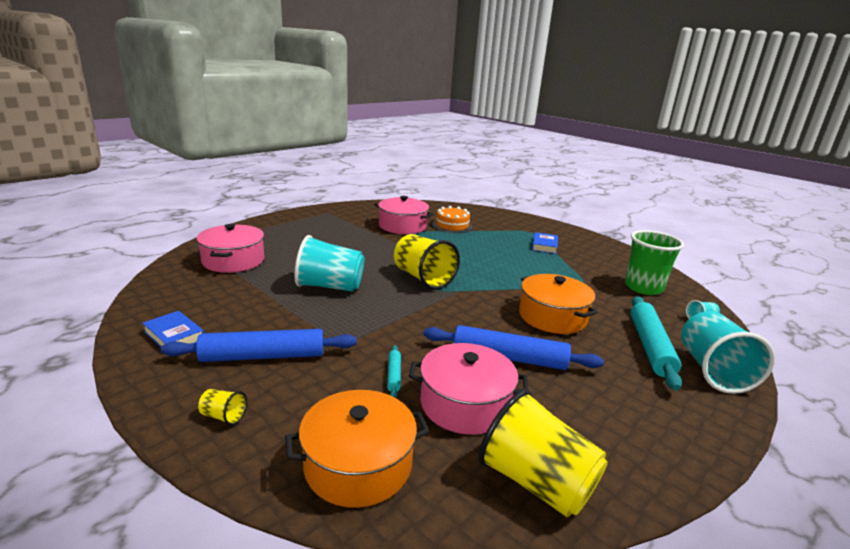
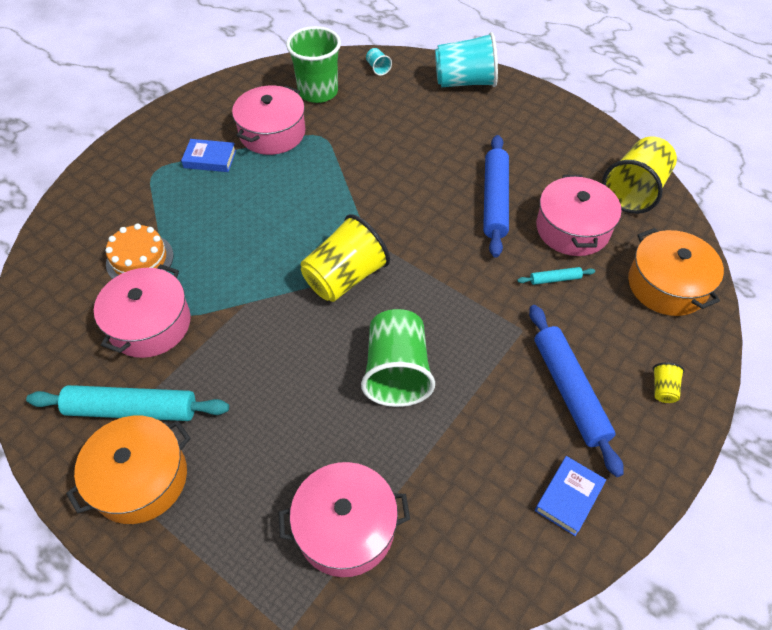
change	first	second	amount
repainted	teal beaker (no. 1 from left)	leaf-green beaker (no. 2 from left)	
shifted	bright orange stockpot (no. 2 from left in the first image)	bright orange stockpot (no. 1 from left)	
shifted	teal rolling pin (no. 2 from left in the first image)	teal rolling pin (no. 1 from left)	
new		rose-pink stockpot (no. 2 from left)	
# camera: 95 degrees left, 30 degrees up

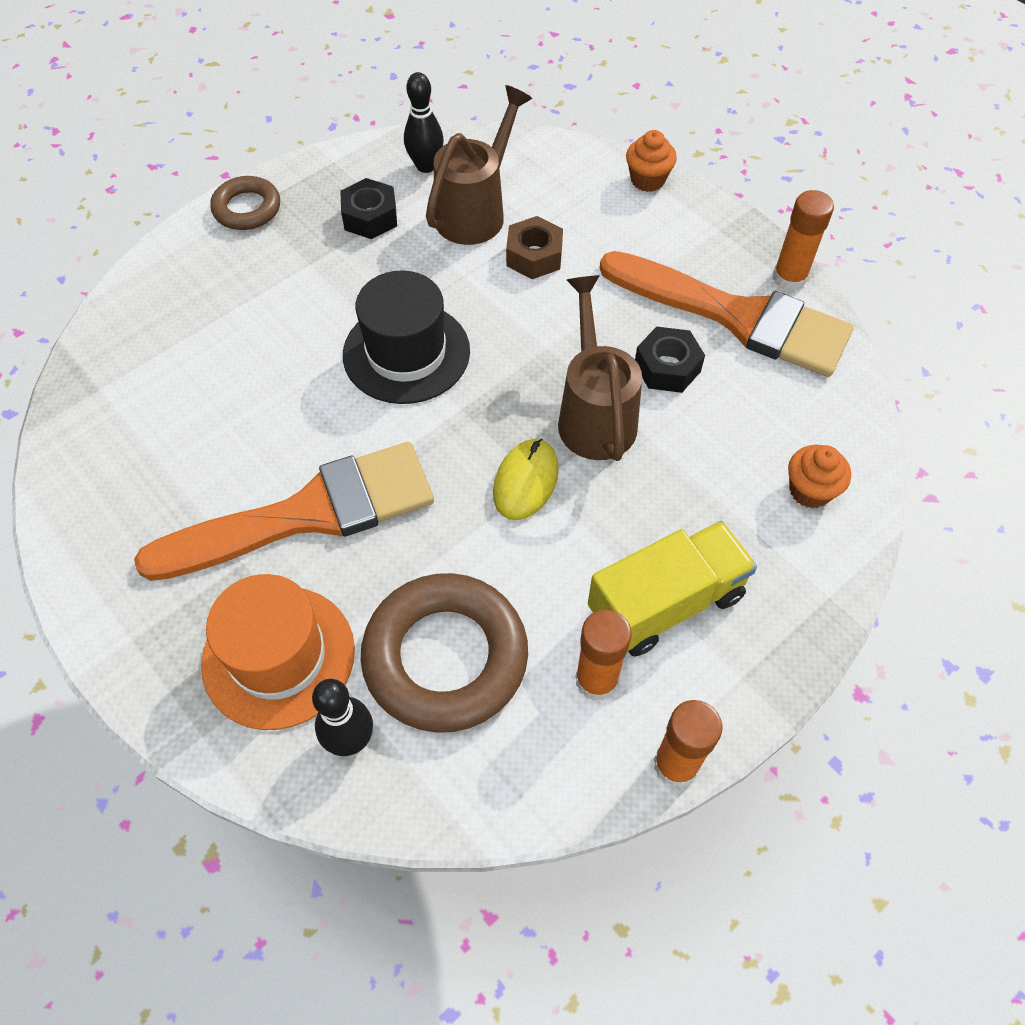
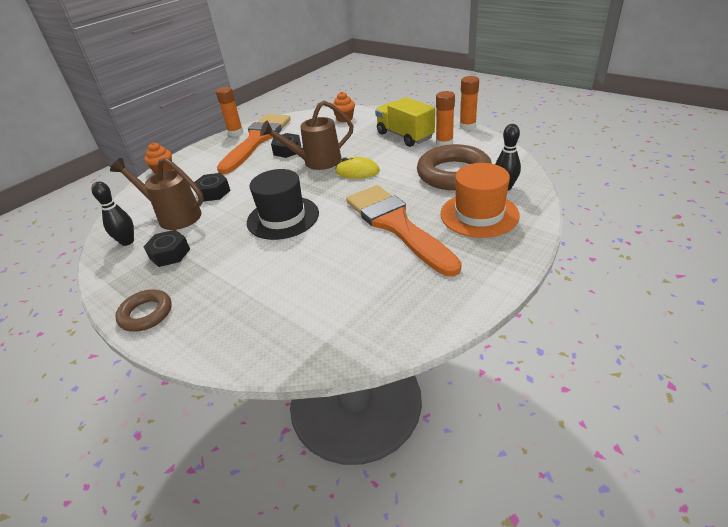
change	first	second	amount
repainted	dark brown nut	black nut (no. 2 from left)	
# camera: 95 degrees left, 20 degrees down

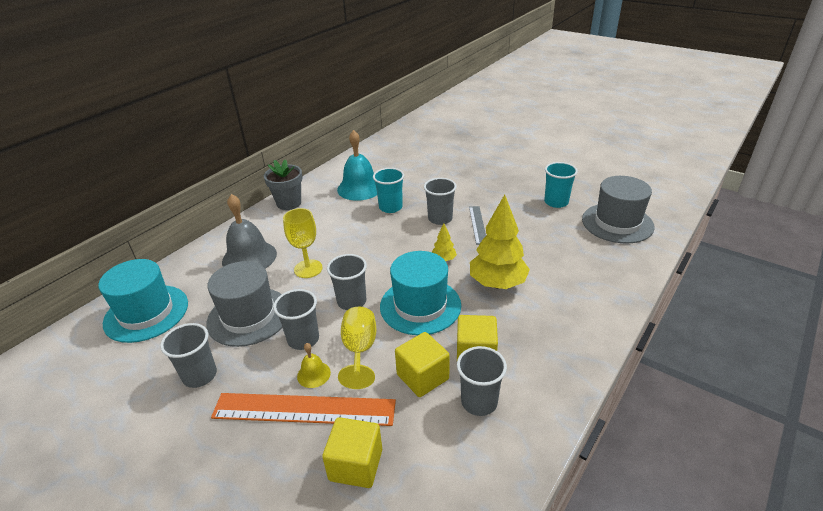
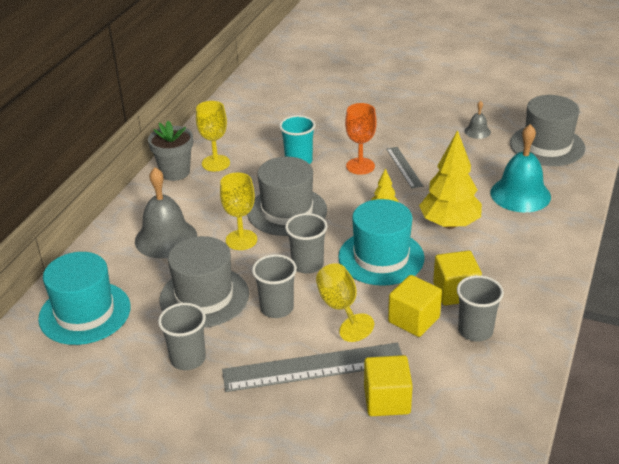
change	first	second	amount
shifted	teal school bell		
swapped	teal beaker (no. 2 from left)	gray school bell (no. 2 from left)	
swapped	gray beaker (no. 4 from left)	bright orange wine glass	
gone	yellow school bell		
repainted	bright orange measuring stick	gray measuring stick (no. 1 from left)	
new		yellow wine glass (no. 1 from left)	
new		gray tall hat (no. 2 from left)	
# camera: 15 degrees left, 0 degrees up

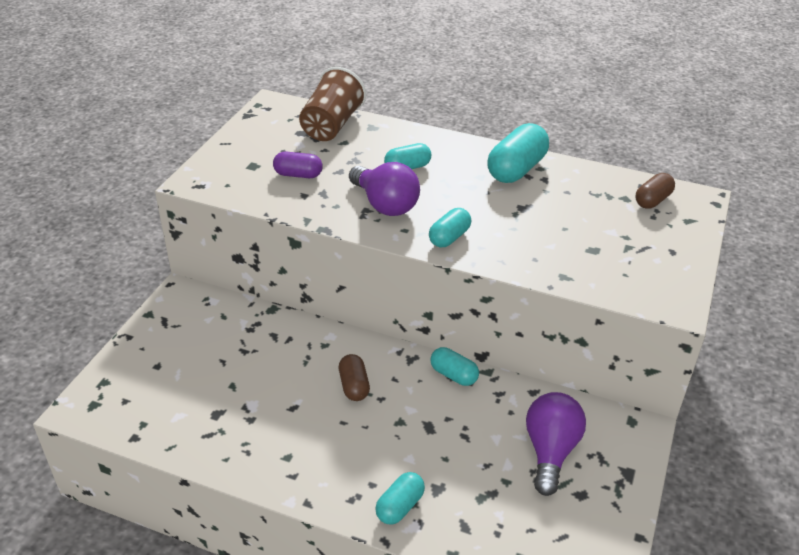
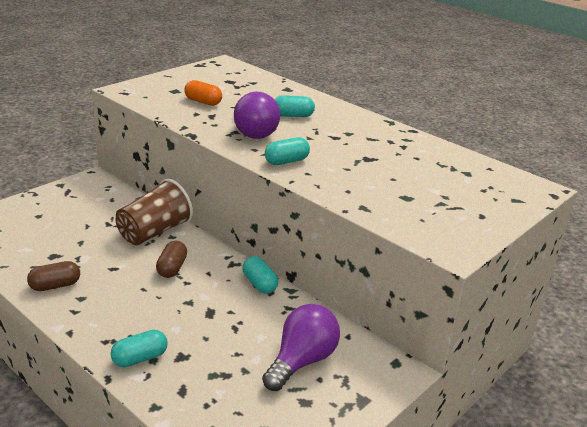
change	first	second	amount
shifted	dark brown beaker		
gone	teal pill shape (no. 5 from left)		
repainted	purple pill shape	bright orange pill shape	
shifted	dark brown pill shape (no. 2 from left in the first image)	dark brown pill shape (no. 1 from left)	
# camera: 20 degrees right, 10 degrees down

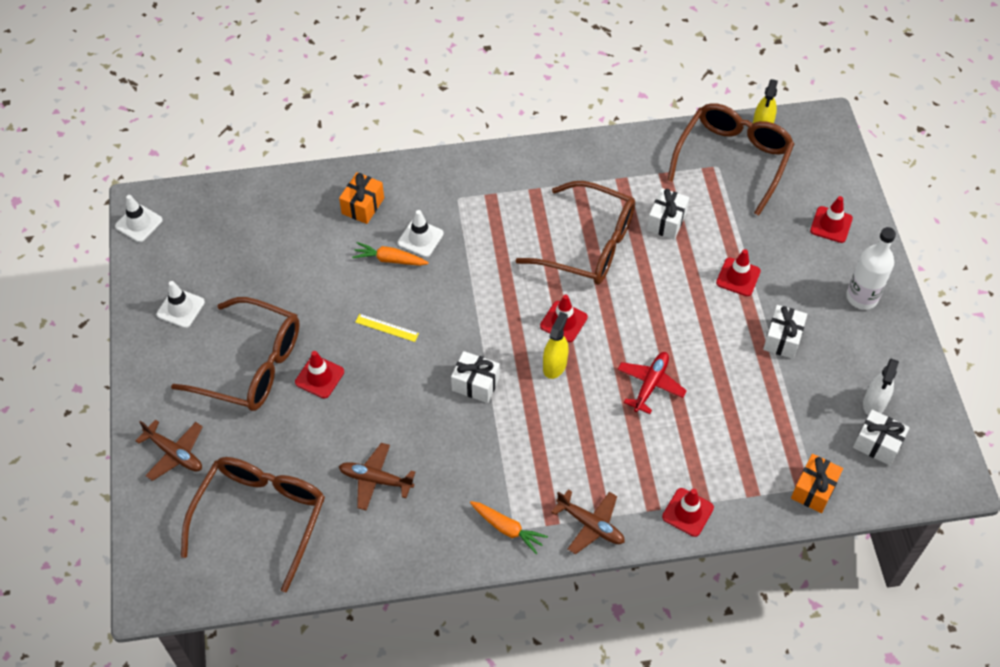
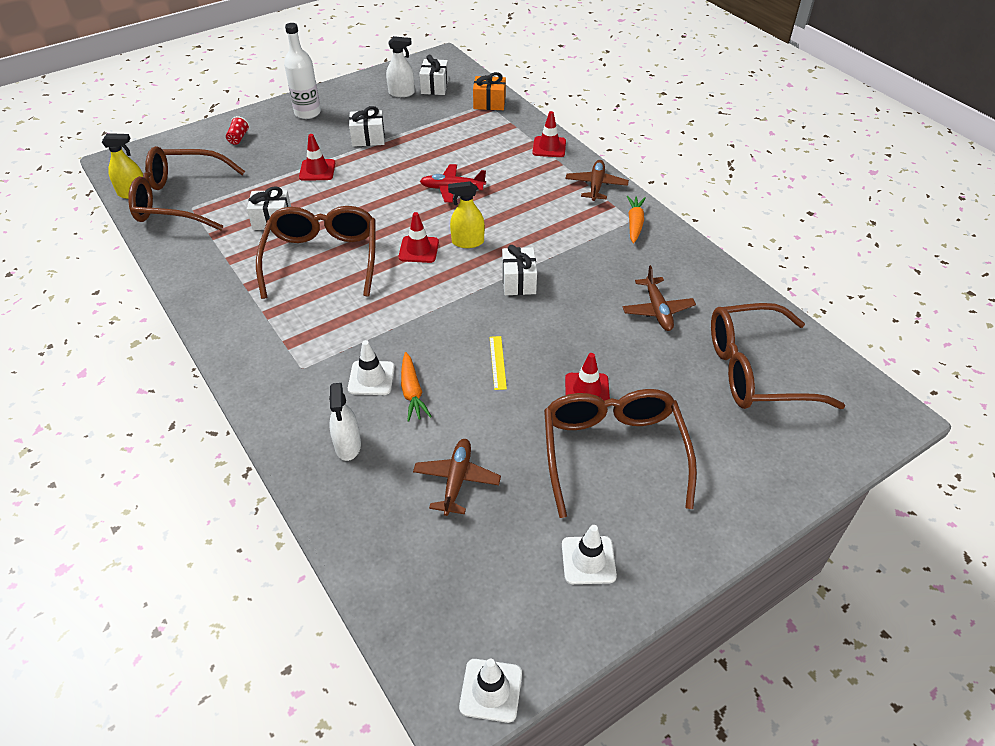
change	first	second	amount
swapped	bright orange present (no. 1 from left)	white spray bottle (no. 1 from left)	
swapped	crimson safety cone (no. 5 from left)	crimson beaker	
shifted	dark brown plane (no. 1 from left)		
# camera: 115 degrees left, 10 degrees down

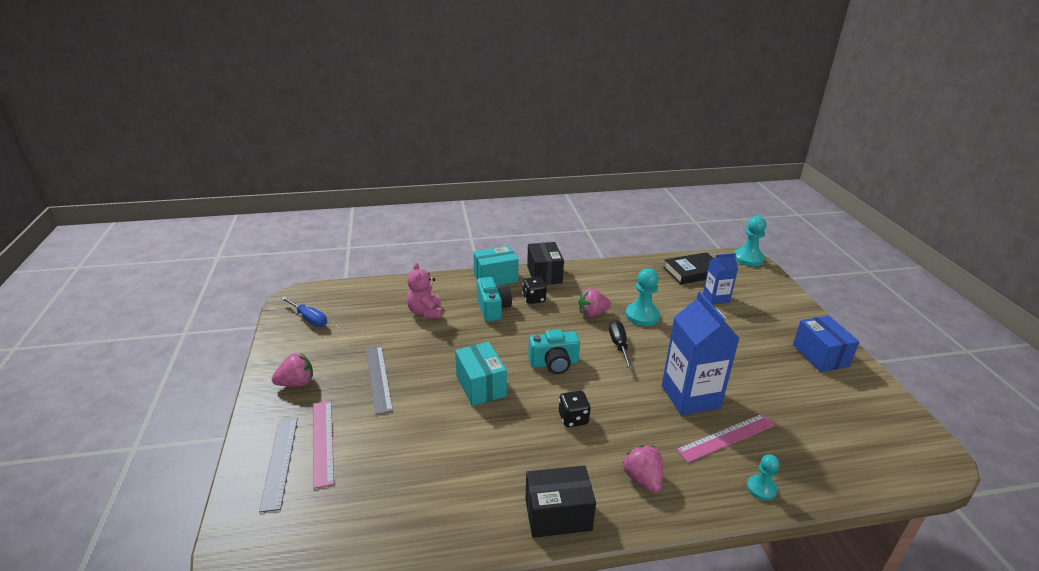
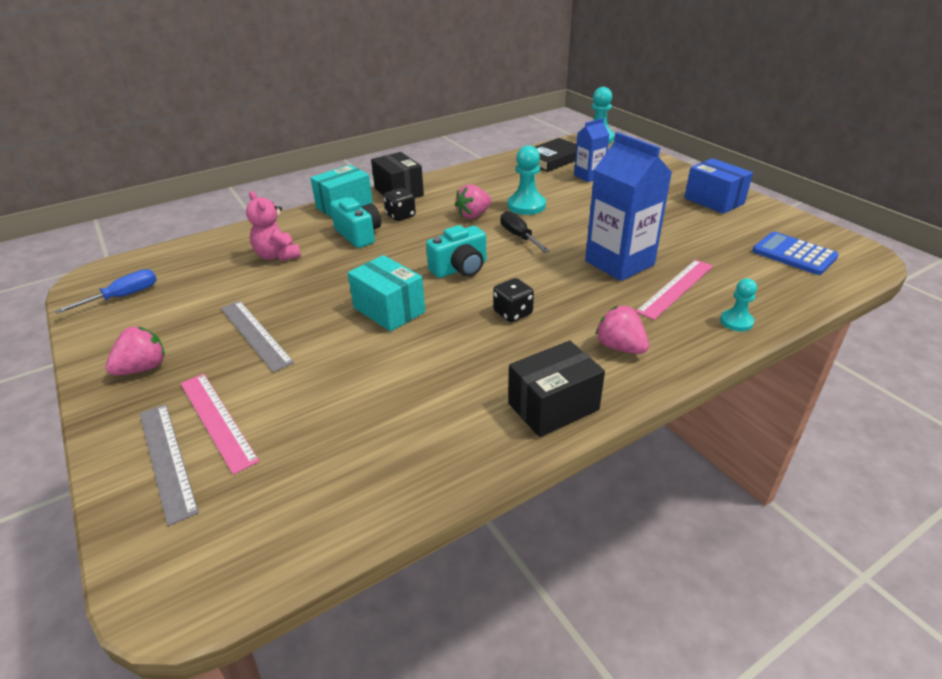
change	first	second	amount
rotated	cobalt flat screwdriver		60 degrees counterclockwise
new		cobalt pocket calculator	
# camera: 20 degrees left, 5 degrees up

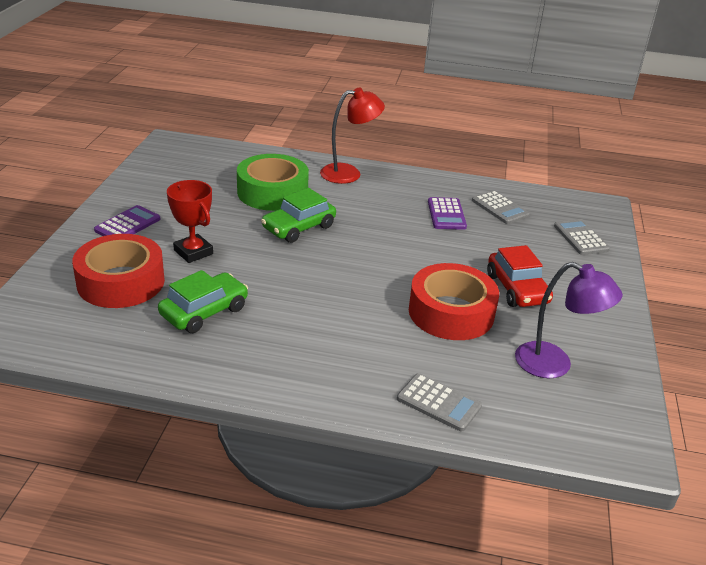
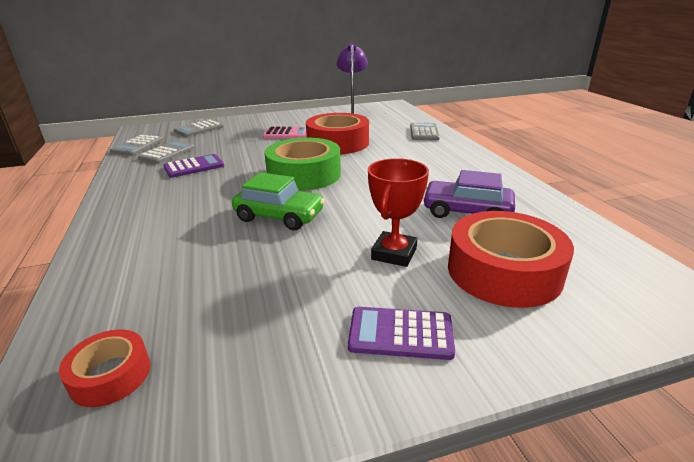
change	first	second	amount
gone	crimson reading lamp		
shifted	leaf-green sticky tape		
swapped	crimson toy car	rose-pink pocket calculator	
repainted	leaf-green toy car (no. 1 from left)	purple toy car	
new		gray pocket calculator (no. 1 from left)	
new		crimson sticky tape (no. 1 from left)	
# camera: 115 degrees left, 5 degrees down

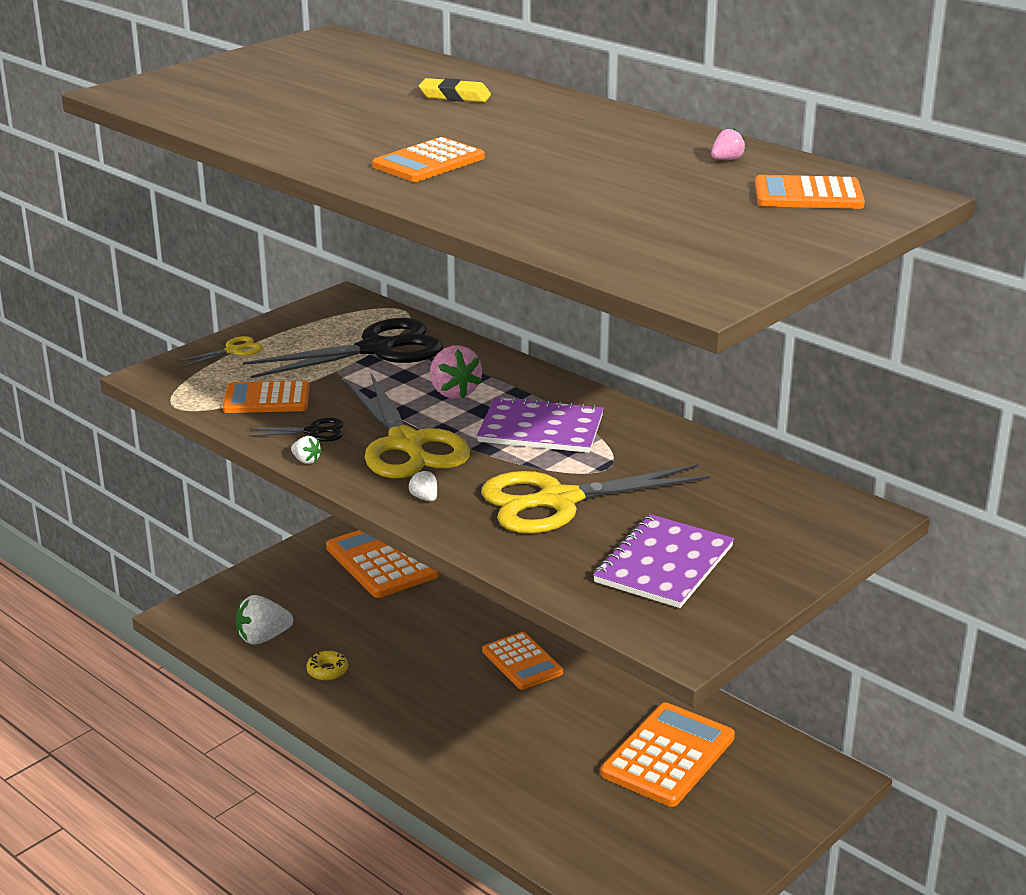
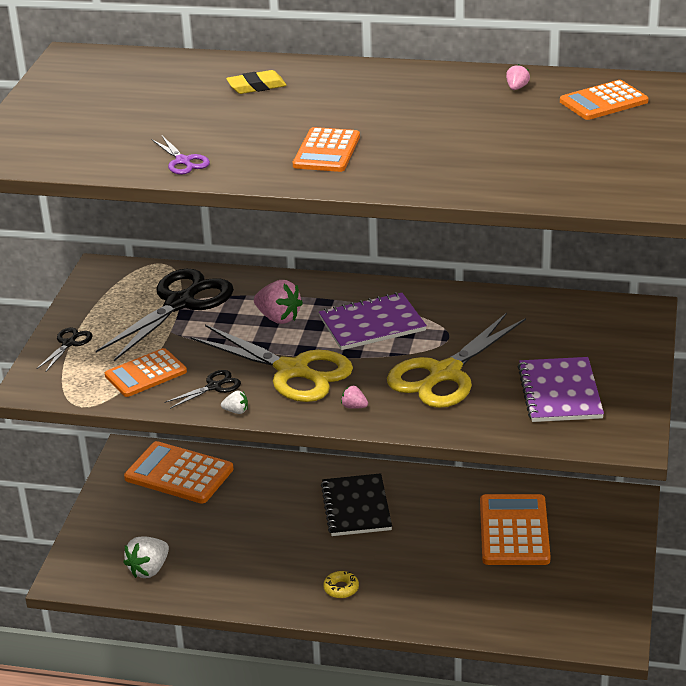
change	first	second	amount
repainted	yellow pair of scissors (no. 1 from left)	black pair of scissors (no. 1 from left)	
repainted	white toy strawberry (no. 3 from left)	rose-pink toy strawberry (no. 2 from left)	
swapped	bright orange pocket calculator (no. 4 from left)	black notebook	
shifted	yellow donut		
new		purple pair of scissors	
# camera: 30 degrees left, 5 degrees up

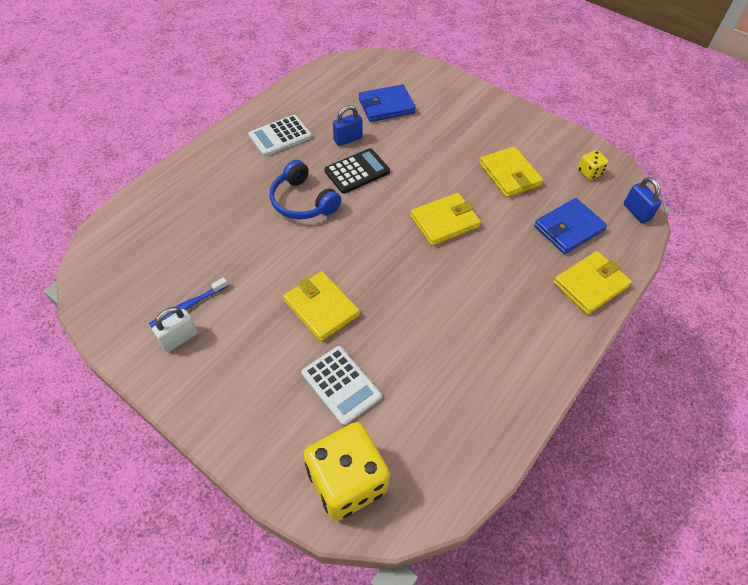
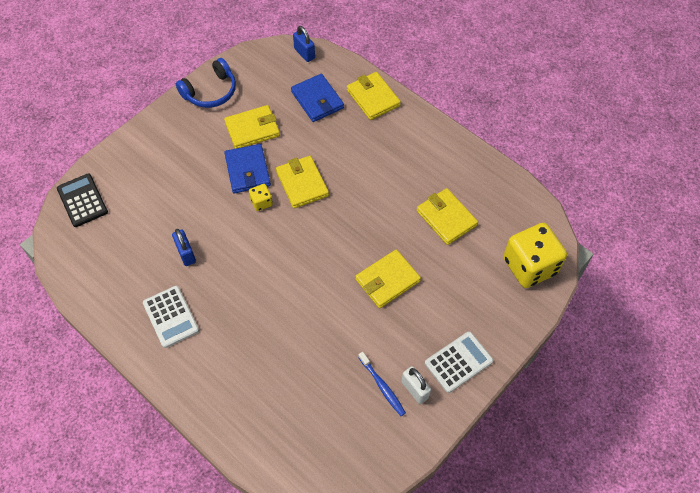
change	first	second	amount
shifted	cobalt wallet (no. 1 from left)		
shifted	black pocket calculator		
shifted	yellow dice (no. 2 from left in the first image)	yellow dice (no. 1 from left)	
shifted	cobalt over-ear headphones		
rotated	cobalt padlock (no. 2 from left)		75 degrees clockwise
shifted	white pocket calculator (no. 2 from left)		
new		yellow wallet (no. 5 from left)	
# camera: 85 degrees left, 5 degrees up

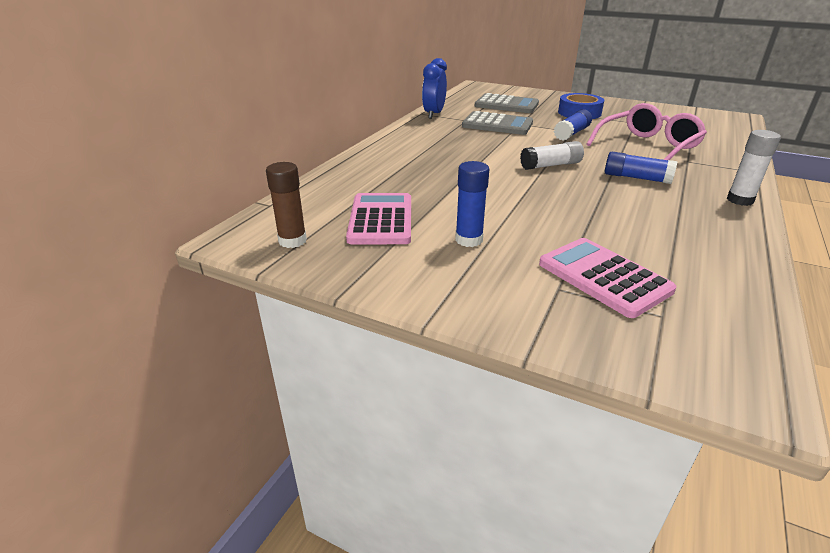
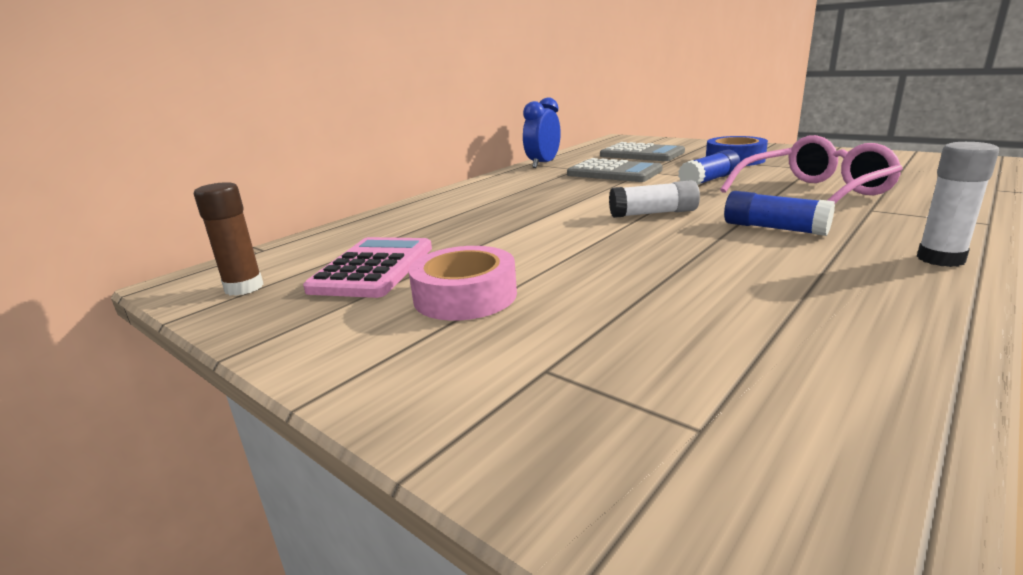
change	first	second	amount
swapped	cobalt glue stick (no. 1 from left)	rose-pink sticky tape	
gone	rose-pink pocket calculator (no. 2 from left)		
# camera: 15 degrees right, 10 degrees down

